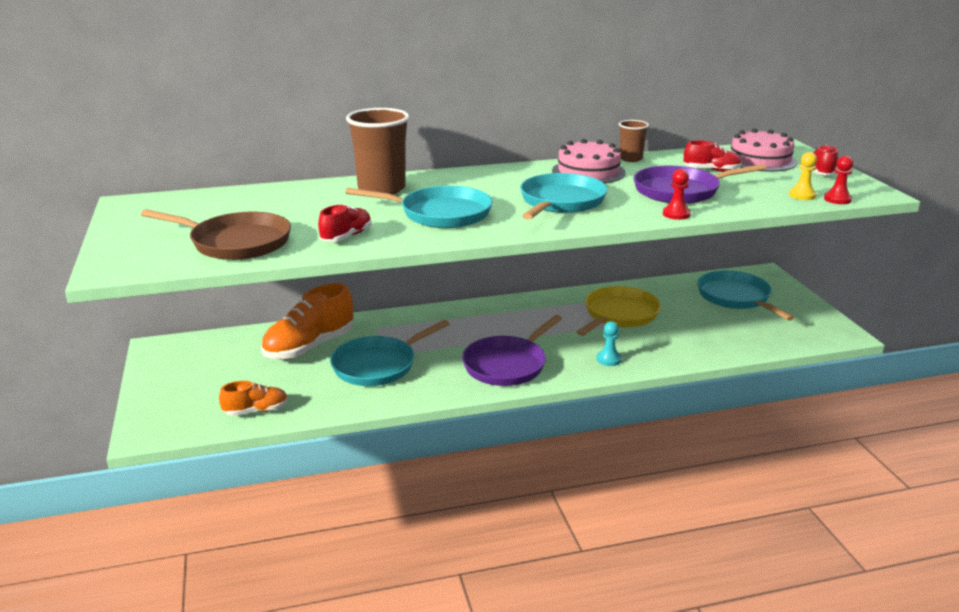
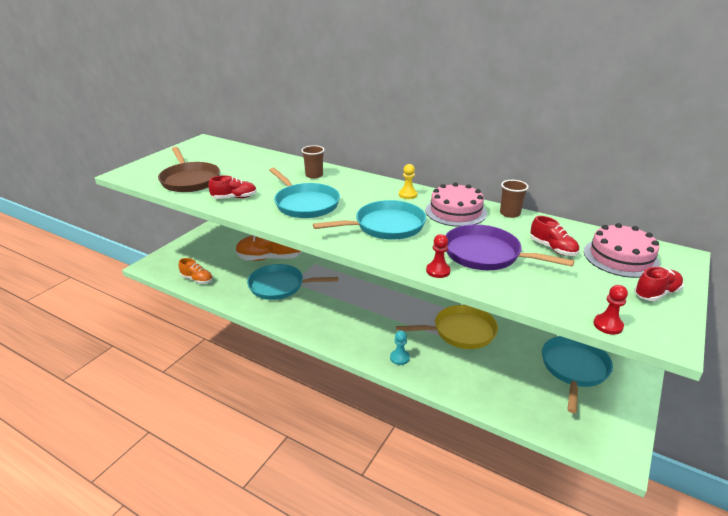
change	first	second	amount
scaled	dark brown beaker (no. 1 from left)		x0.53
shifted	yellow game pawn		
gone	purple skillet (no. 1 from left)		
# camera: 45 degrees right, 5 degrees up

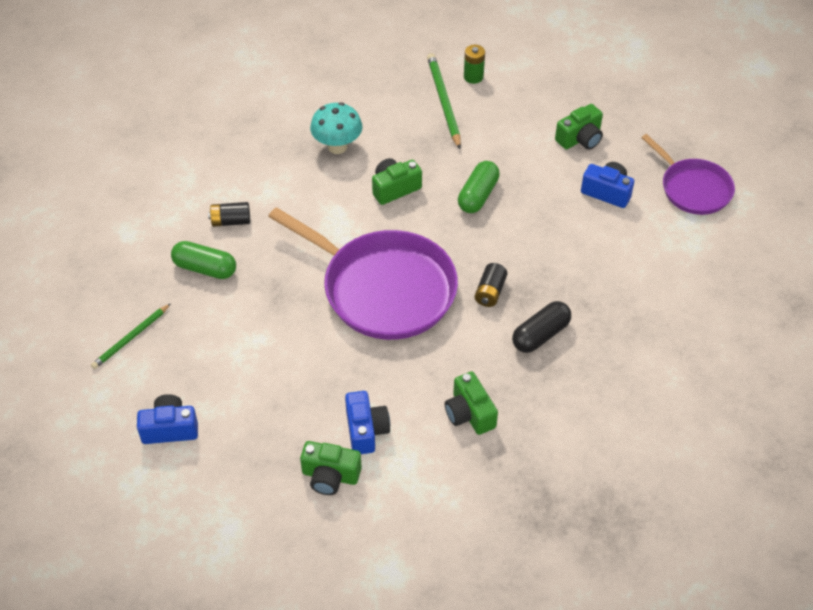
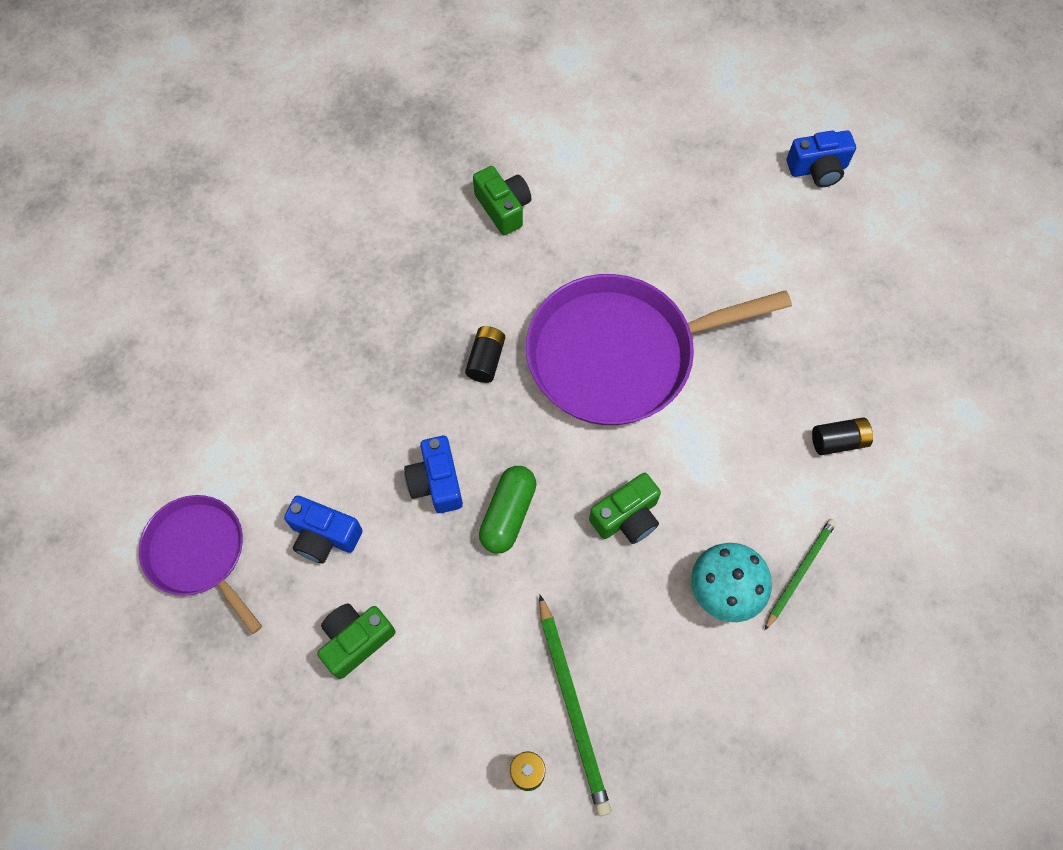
change	first	second	amount
rotated	purple skillet (no. 1 from left in the first image)	purple skillet (no. 2 from left)	45 degrees counterclockwise
gone	leaf-green pill shape (no. 1 from left)		
gone	black pill shape		
shifted	leaf-green lead pencil (no. 1 from left in the first image)	leaf-green lead pencil (no. 2 from left)	
shifted	cobalt photo camera (no. 2 from left)		
gone	leaf-green photo camera (no. 1 from left)		
# camera: 175 degrees right, 15 degrees up

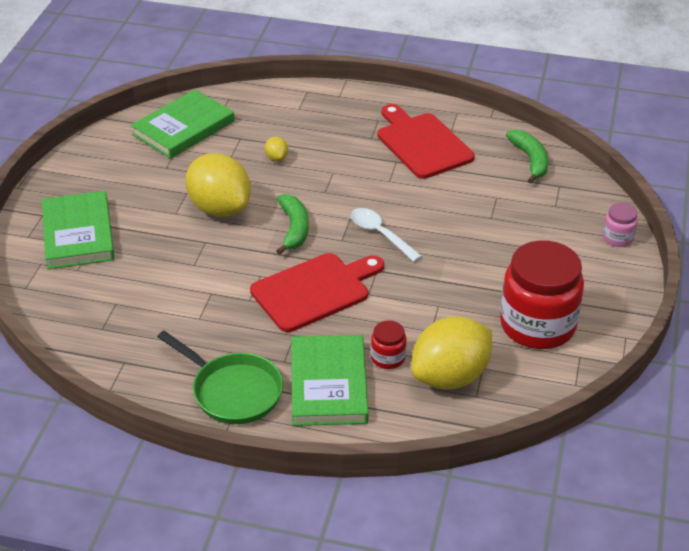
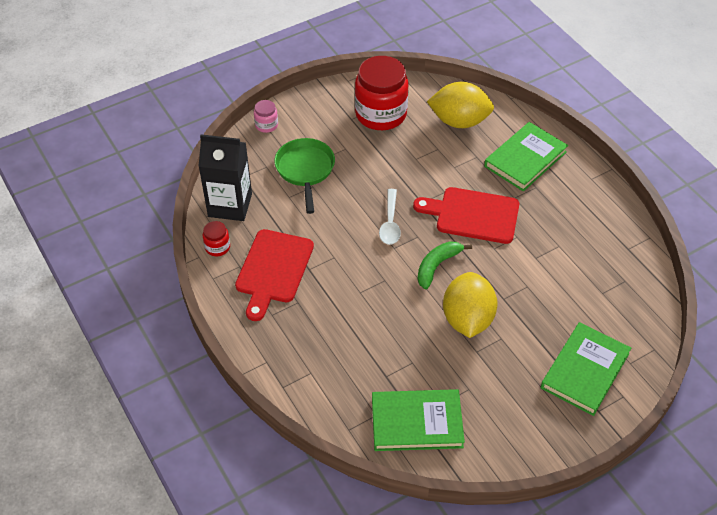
change	first	second	amount
swapped	leaf-green banana (no. 2 from left)	black milk carton	
gone	yellow citrus fruit (no. 2 from left)		
shifted	crimson preserve jar (no. 1 from left)		
shifted	leaf-green skillet		
# camera: 135 degrees left, 10 degrees up

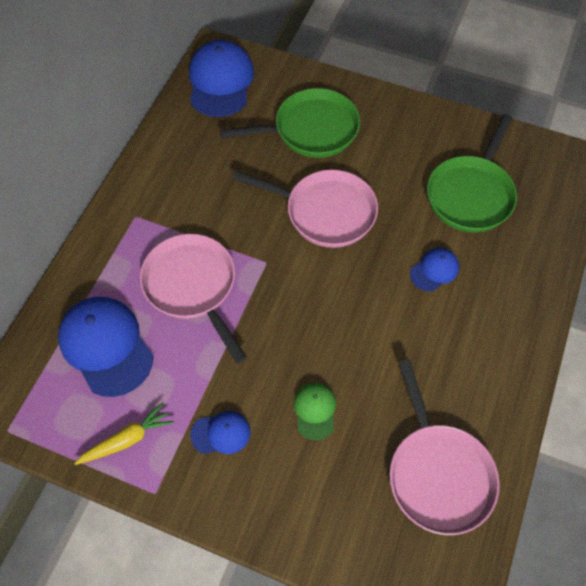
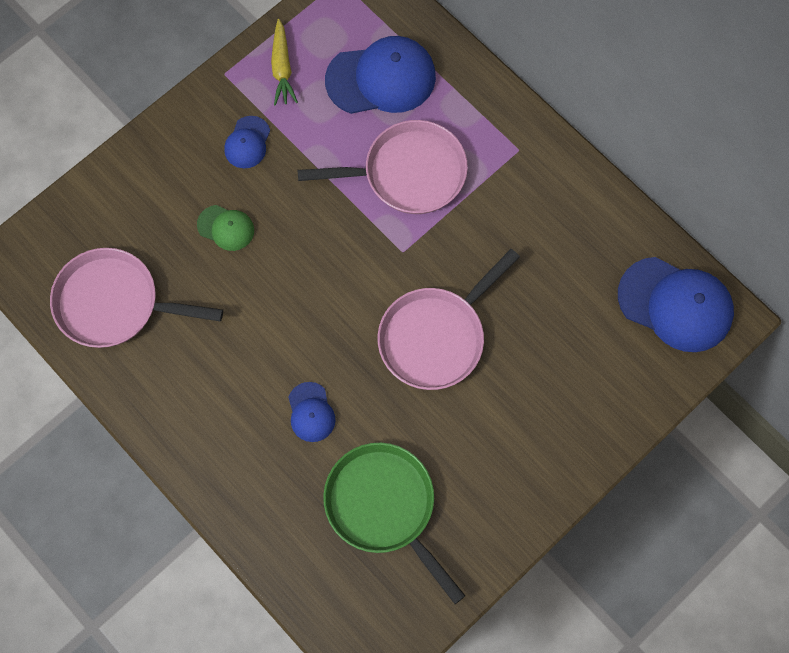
change	first	second	amount
gone	leaf-green skillet (no. 1 from left)		
# camera: 115 degrees right, 10 degrees up

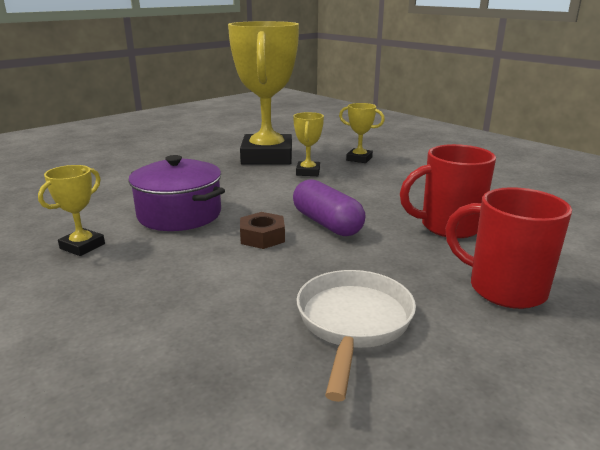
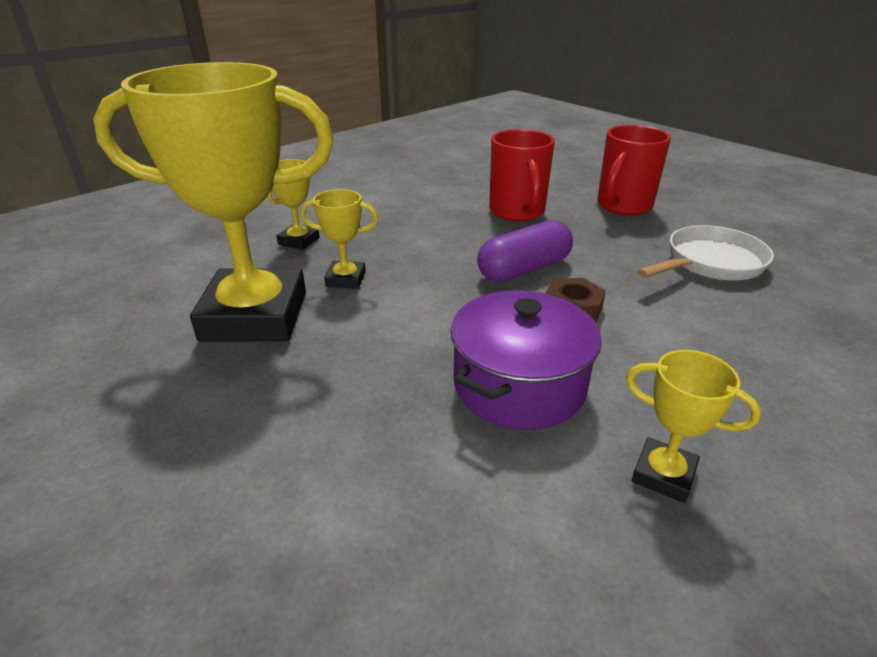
change	first	second	amount
rotated	white skillet		135 degrees clockwise
# camera: 90 degrees left, 10 degrees up

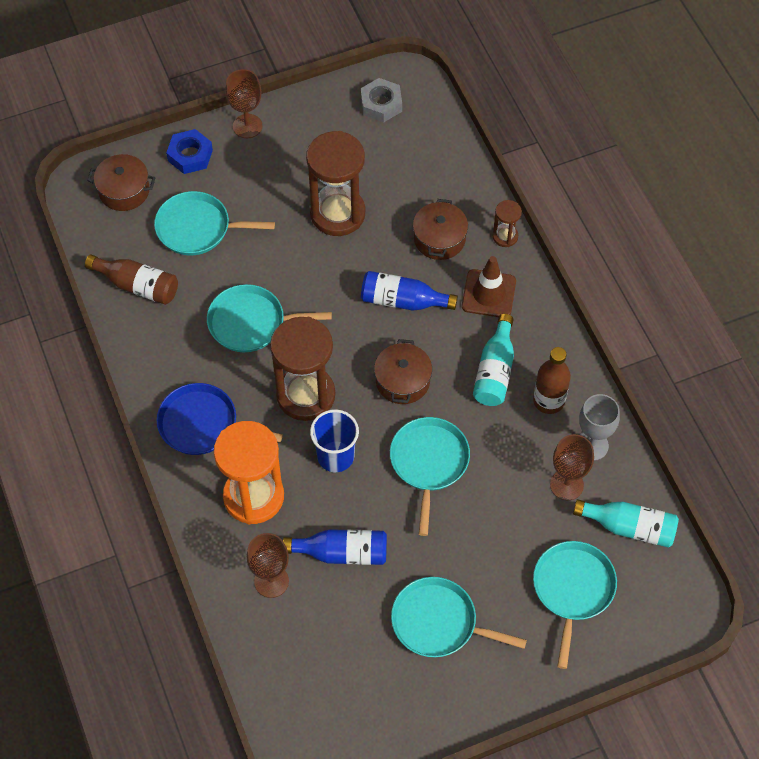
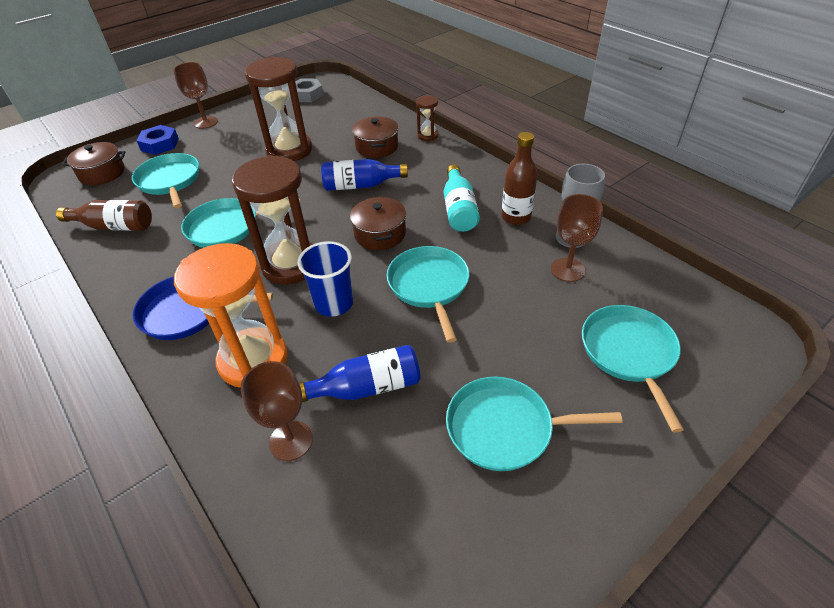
change	first	second	amount
rotated	teal skillet (no. 1 from left)		75 degrees clockwise
gone	dark brown safety cone		
gone	teal flask (no. 2 from left)		
# camera: 15 degrees left, 15 degrees down

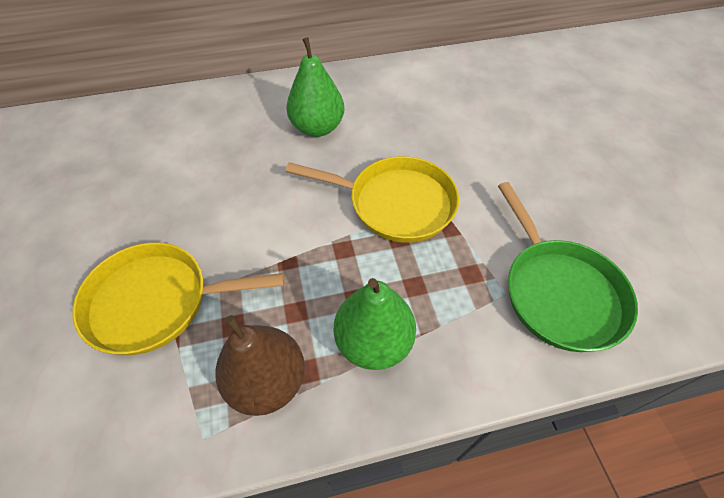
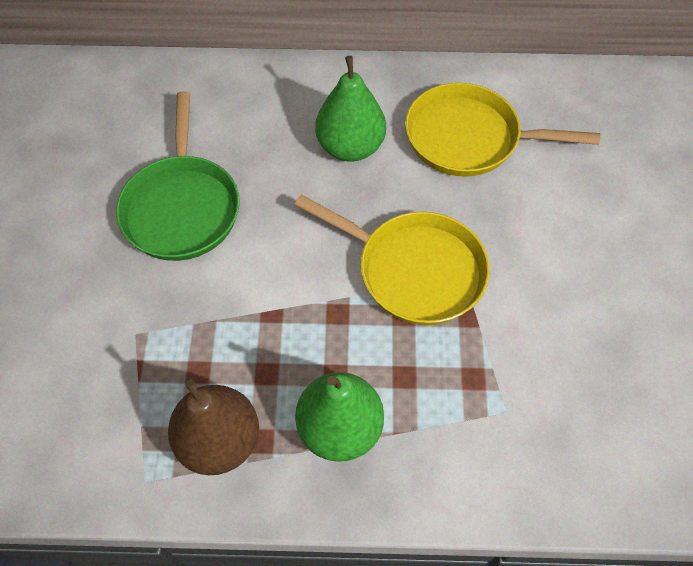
change	first	second	amount
shifted	leaf-green skillet		
shifted	yellow skillet (no. 1 from left in the first image)	yellow skillet (no. 2 from left)	
# camera: 15 degrees right, 5 degrees up

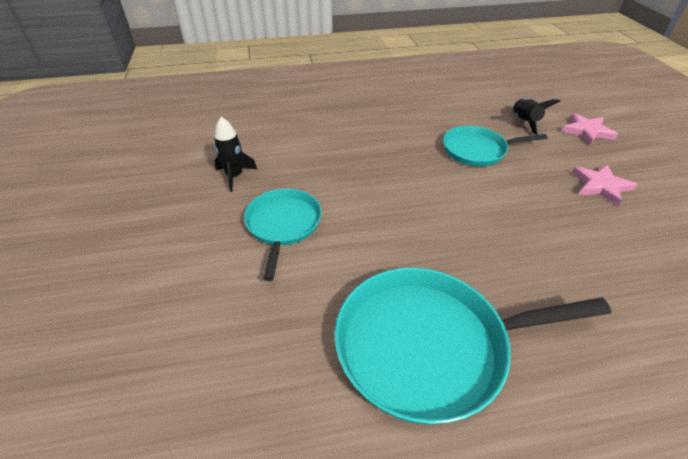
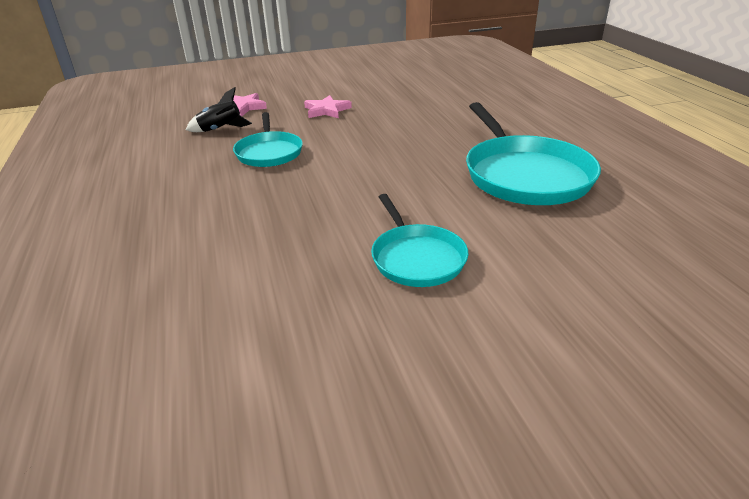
change	first	second	amount
gone	black rocket (no. 1 from left)		
rotated	teal skillet (no. 1 from left in the first image)	teal skillet (no. 2 from left)	105 degrees counterclockwise
# camera: 95 degrees left, 10 degrees down

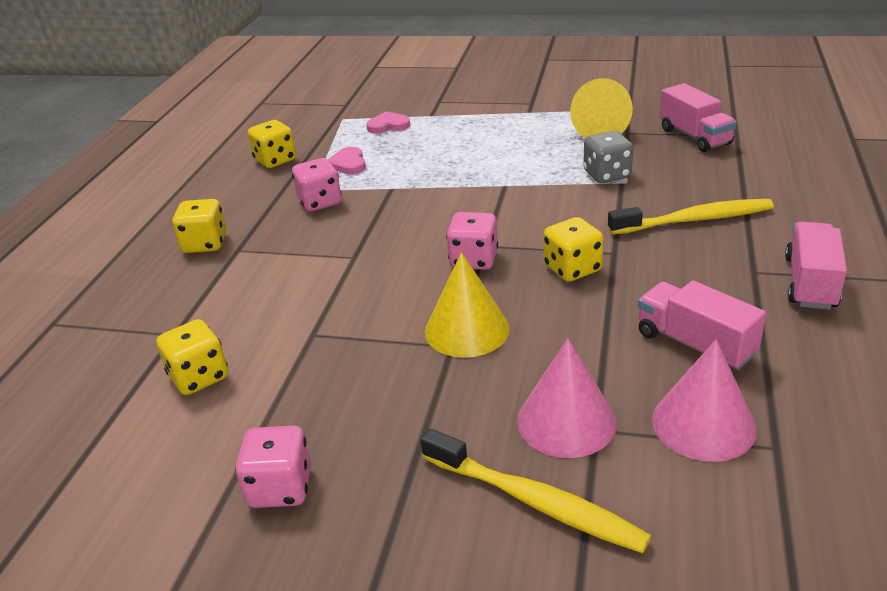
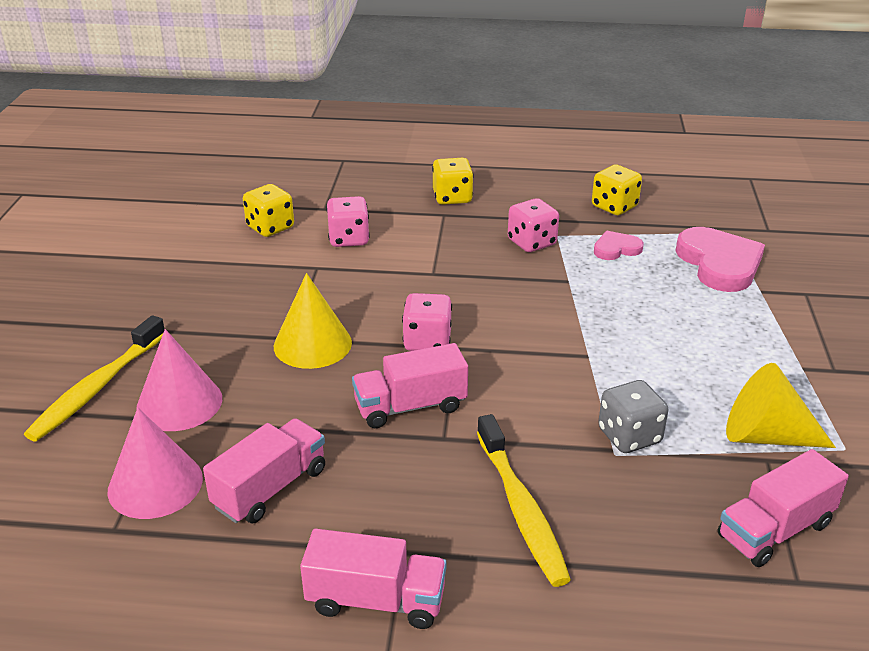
change	first	second	amount
scaled	rose-pink love heart (no. 2 from left)		x1.89
swapped	yellow dice (no. 4 from left)	rose-pink truck (no. 3 from left)	
shifted	rose-pink dice (no. 1 from left)		
# camera: 80 degrees right, 0 degrees up

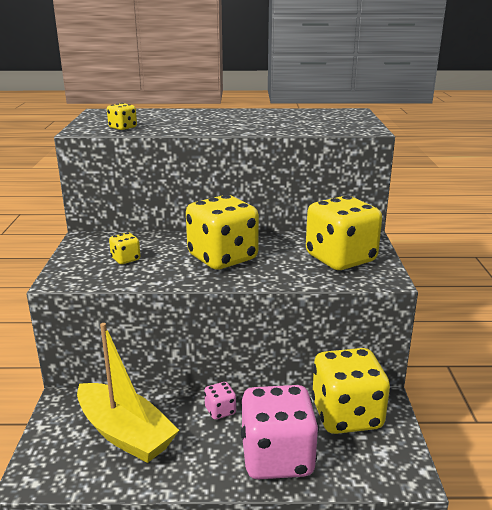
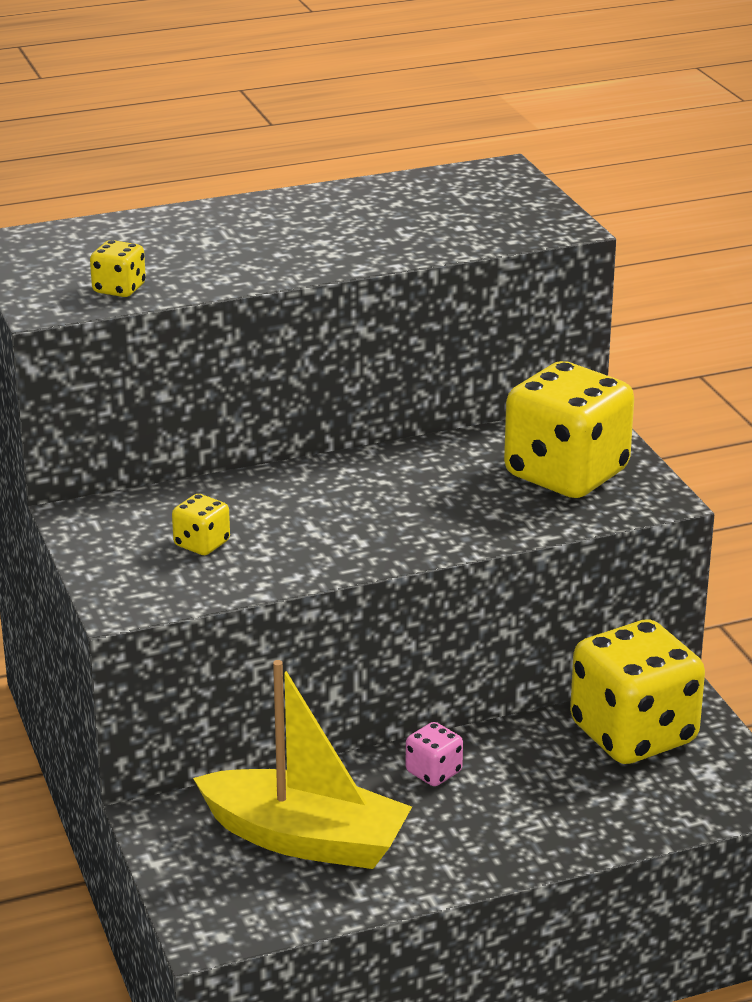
change	first	second	amount
gone	yellow dice (no. 3 from left)		
gone	rose-pink dice (no. 2 from left)		
# camera: 20 degrees left, 5 degrees up

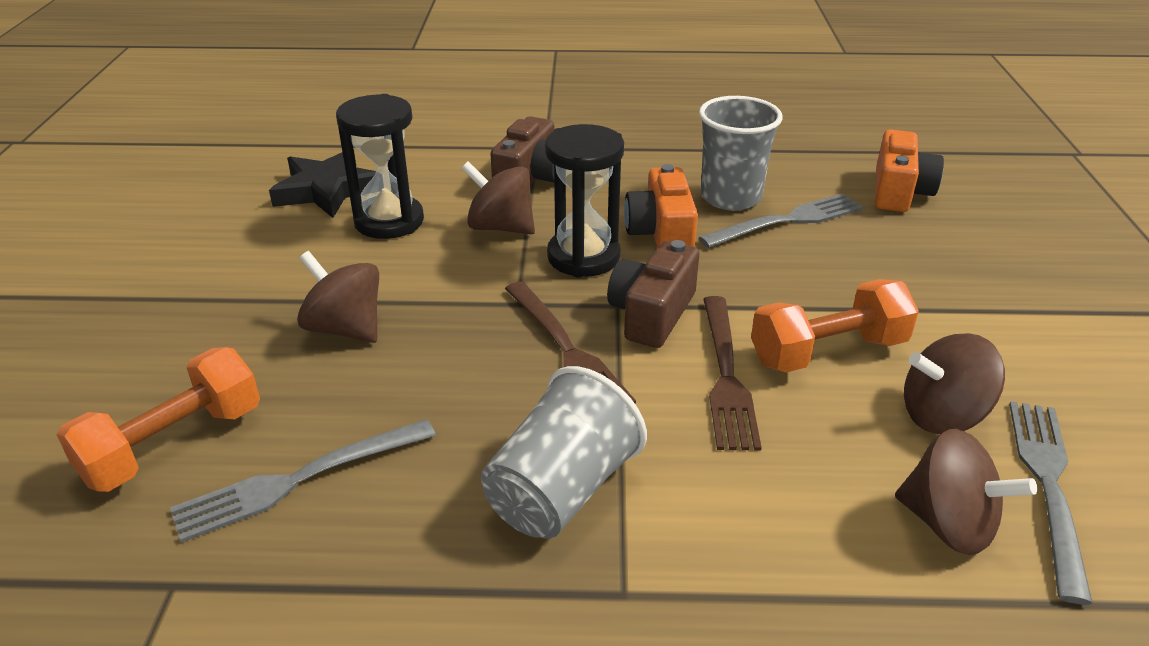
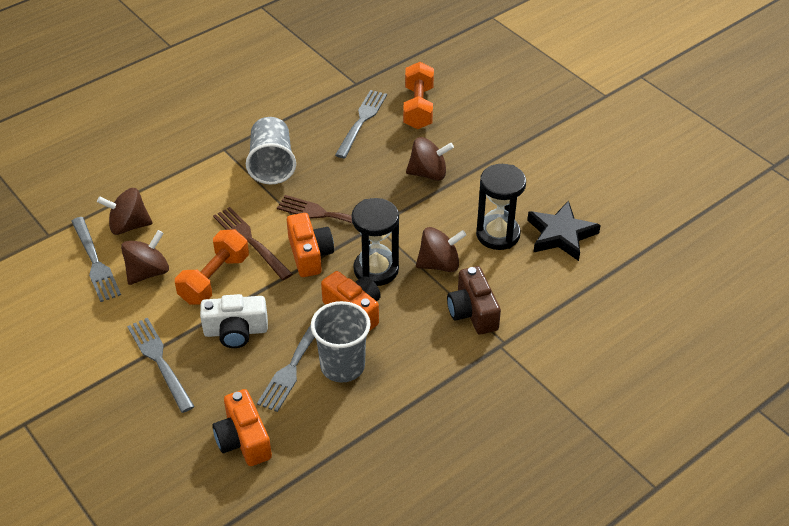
change	first	second	amount
repainted	dark brown photo camera (no. 2 from left)	bright orange photo camera (no. 2 from left)	
new		white photo camera	
new		gray fork (no. 2 from left)	
# camera: 140 degrees right, 10 degrees up

